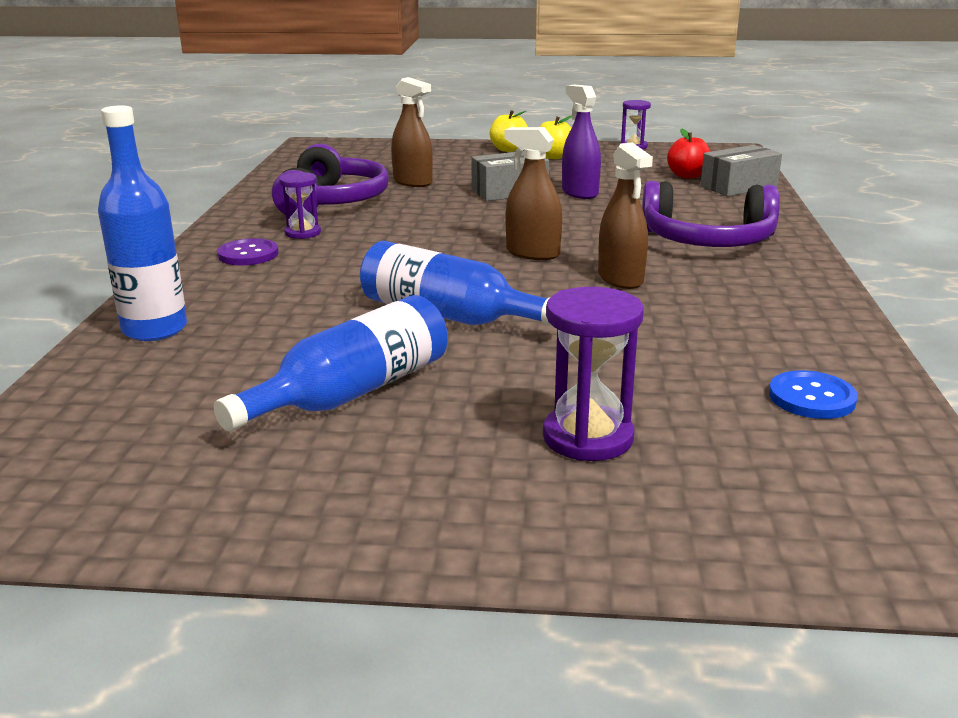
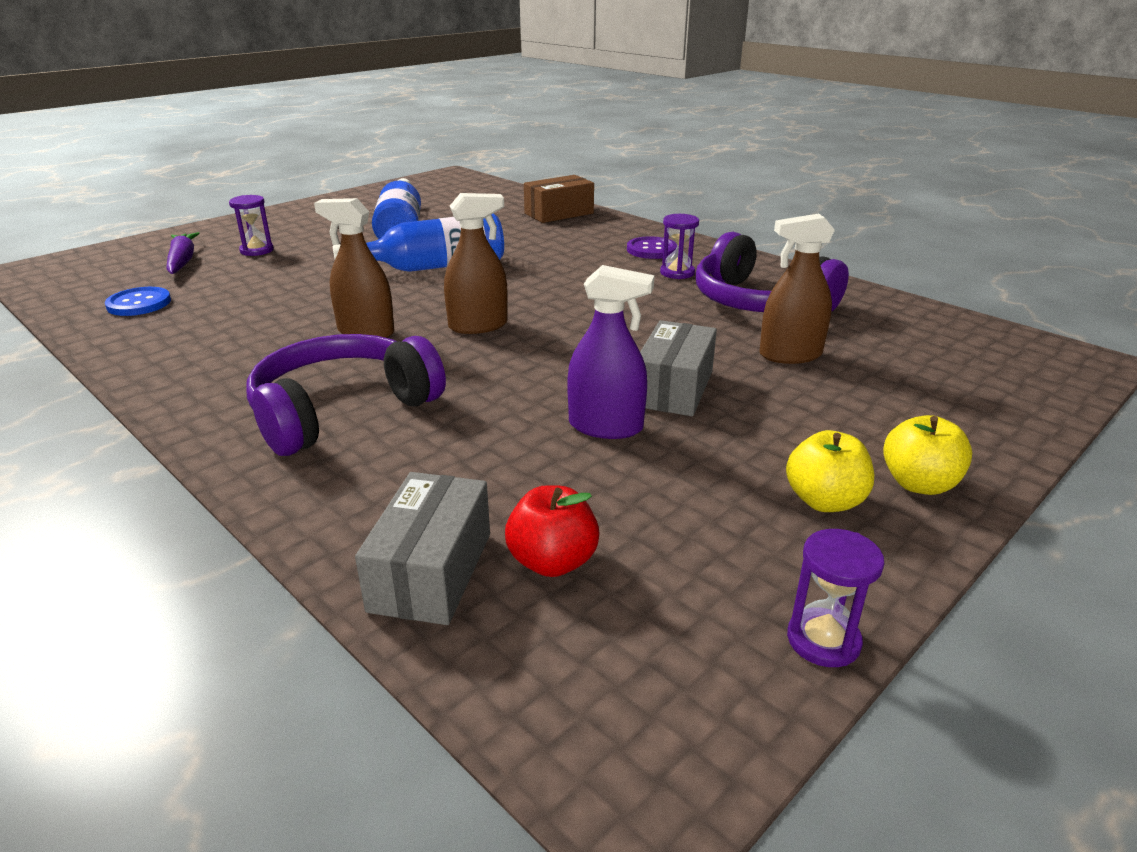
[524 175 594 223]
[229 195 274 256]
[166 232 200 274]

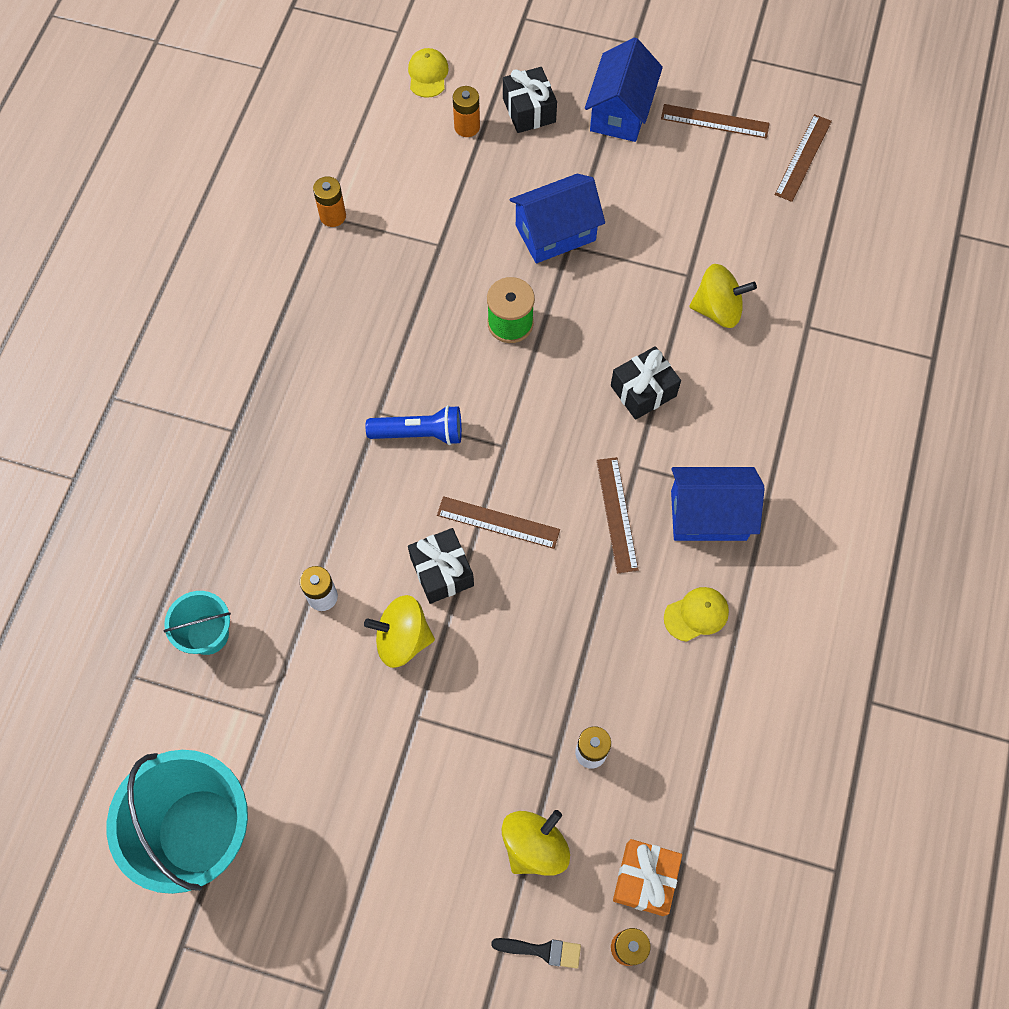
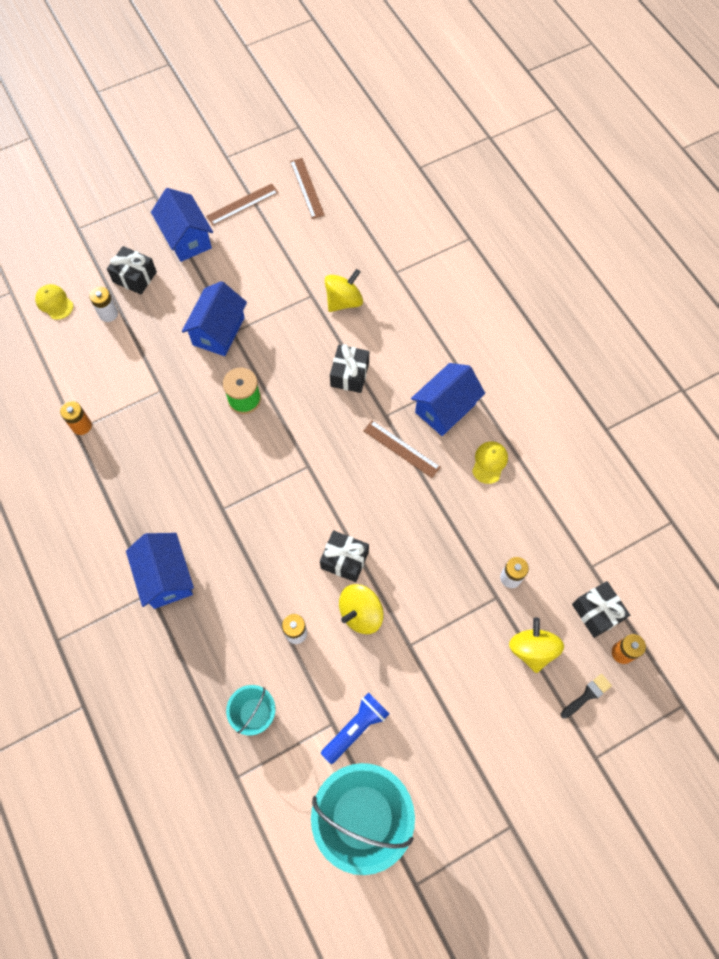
[89 287 118 322]
[321 693 389 764]
[437 496 560 549] (first image)
[572 581 630 638]
[126 533 194 609]

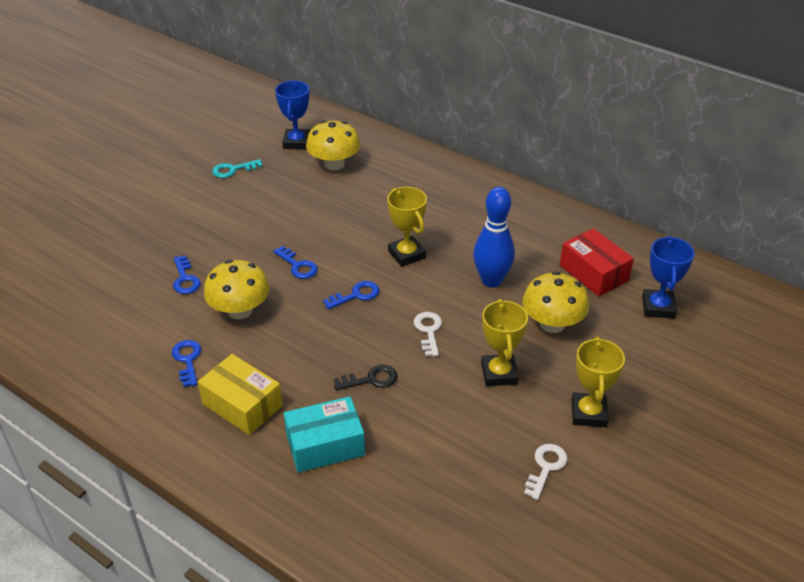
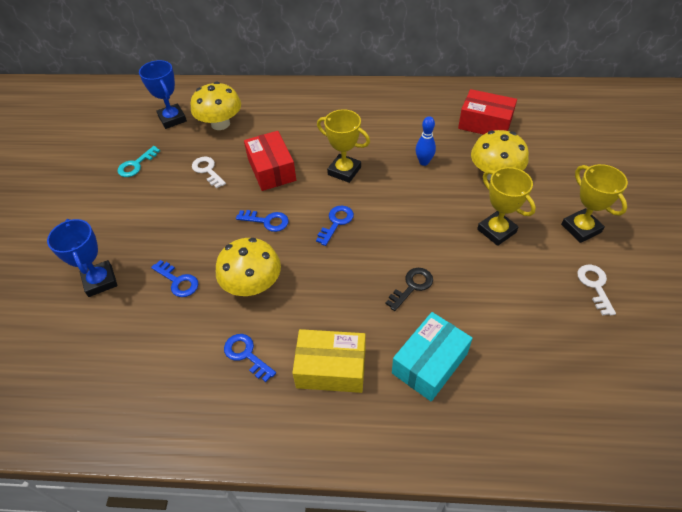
[416 116 436 166]
[47 219 118 297]
[192 156 226 188]
[244 131 296 191]

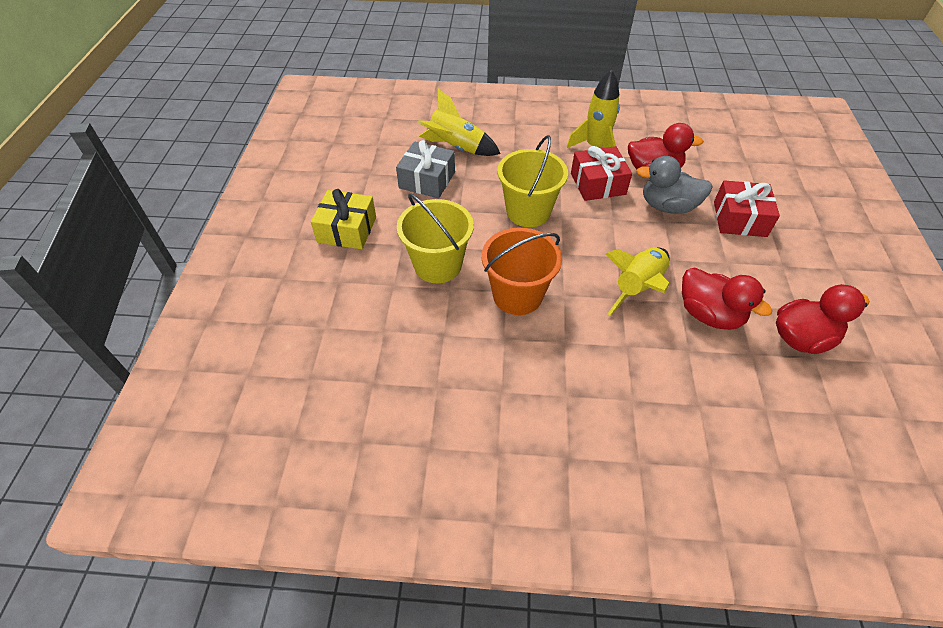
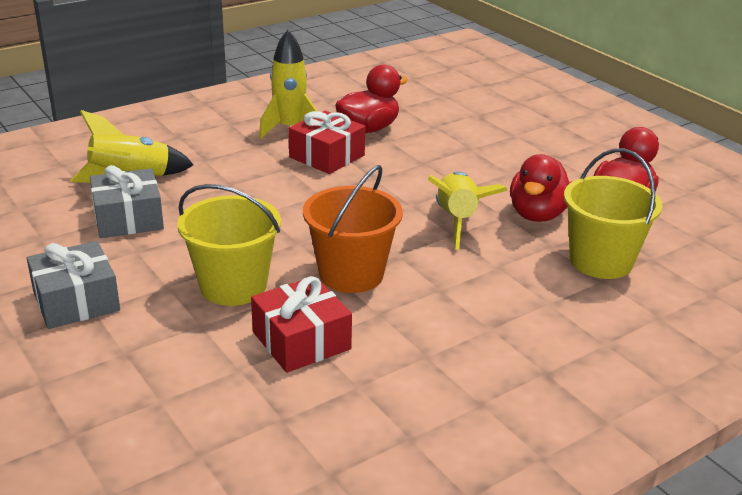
[564 149 663 279]
[637 156 712 214] (first image)
[251 276 352 373]
[27 241 120 329]
[510 154 572 222]

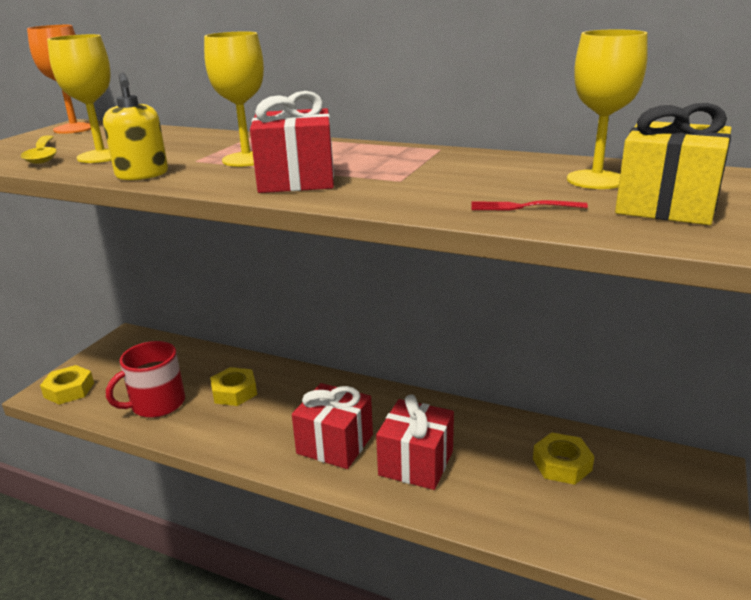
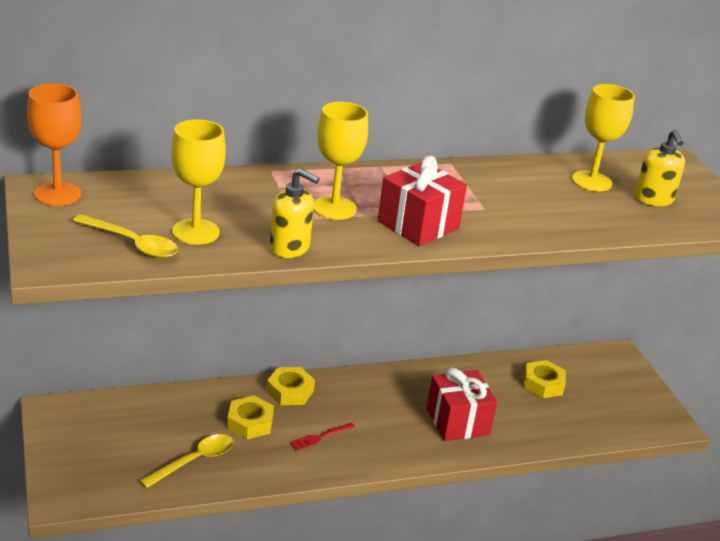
[634 130 685 206]
[290 423 355 450]
[139 434 233 488]
[266 367 315 405]
[292 383 373 469] (first image)

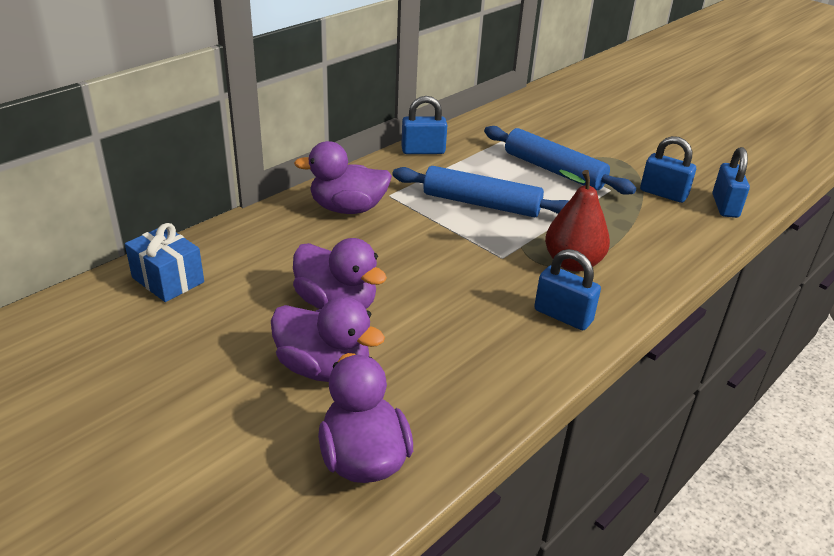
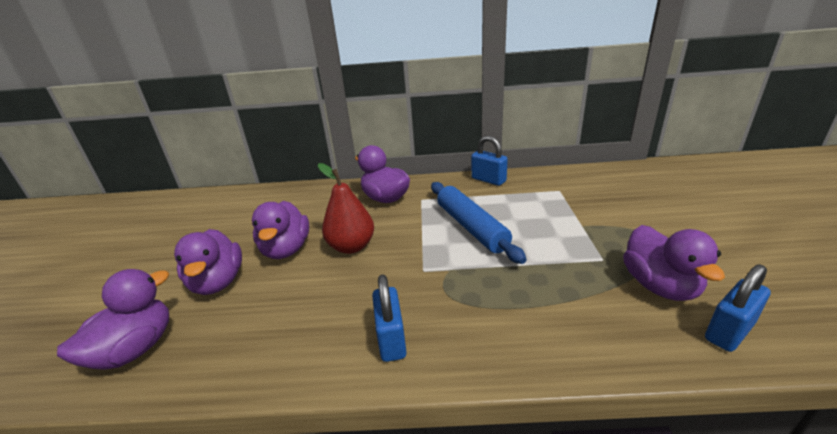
[484 126 636 195] (first image)
[623 225 725 301]
[318 163 374 254]
[125 223 204 302] (first image)

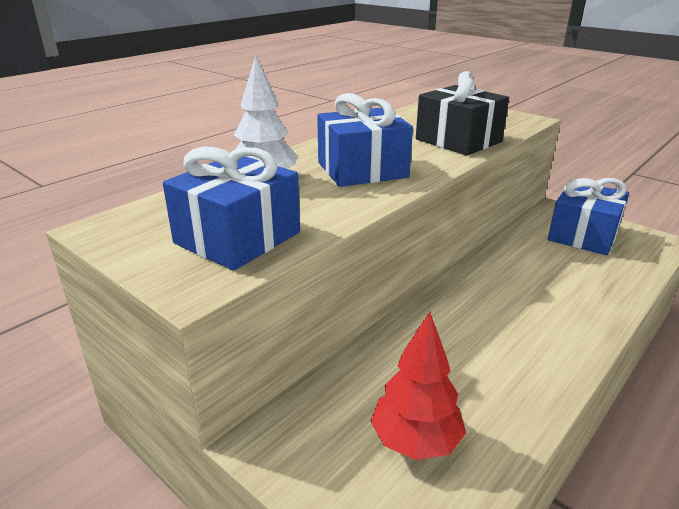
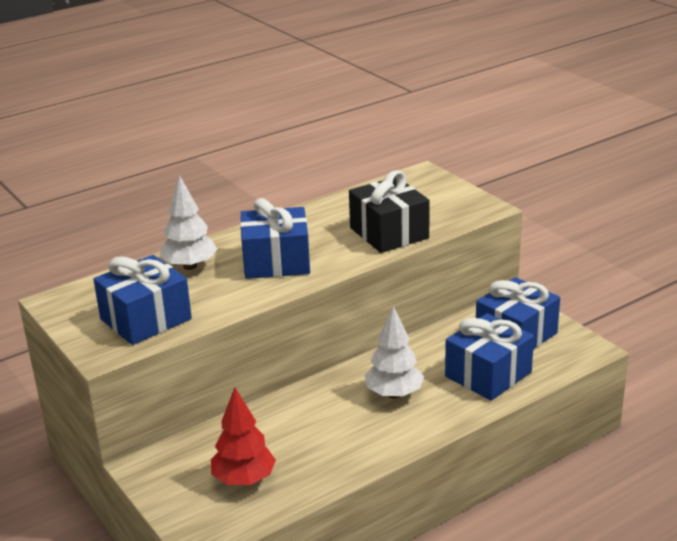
[364 306 424 399]
[445 313 534 401]

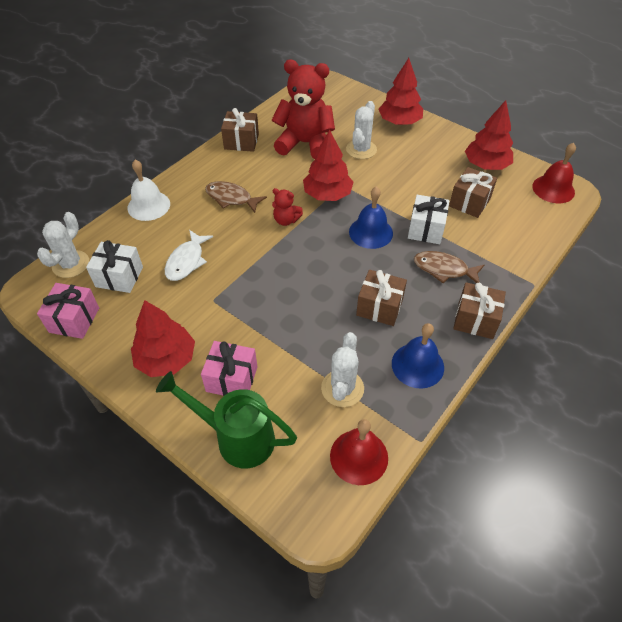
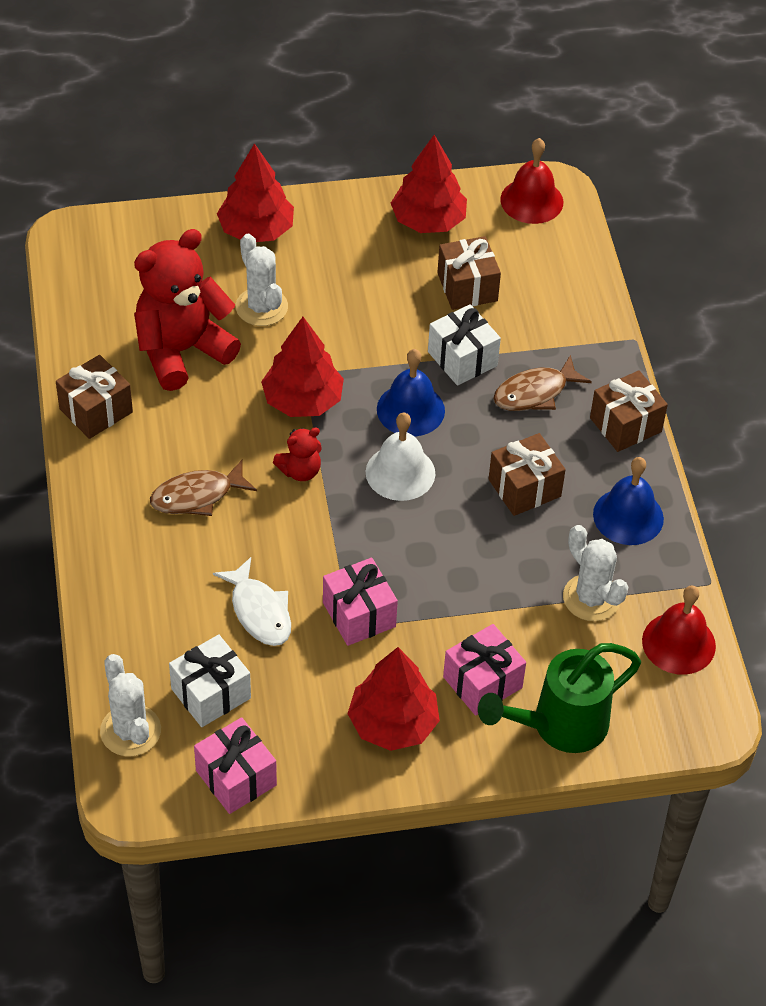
[366 413 436 501]
[323 558 398 646]

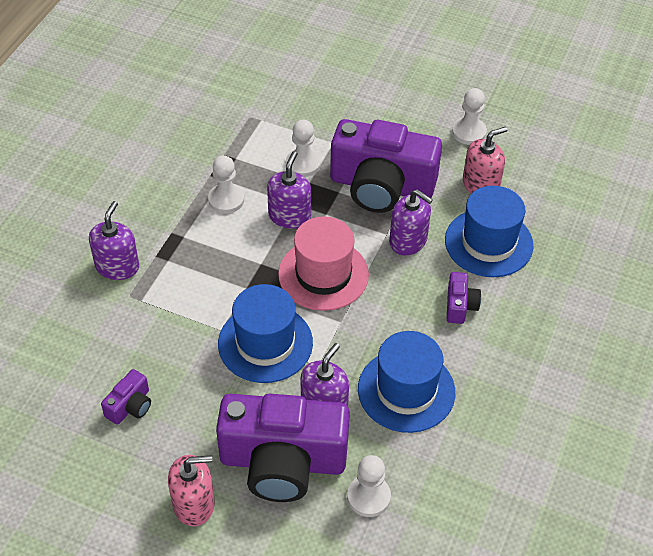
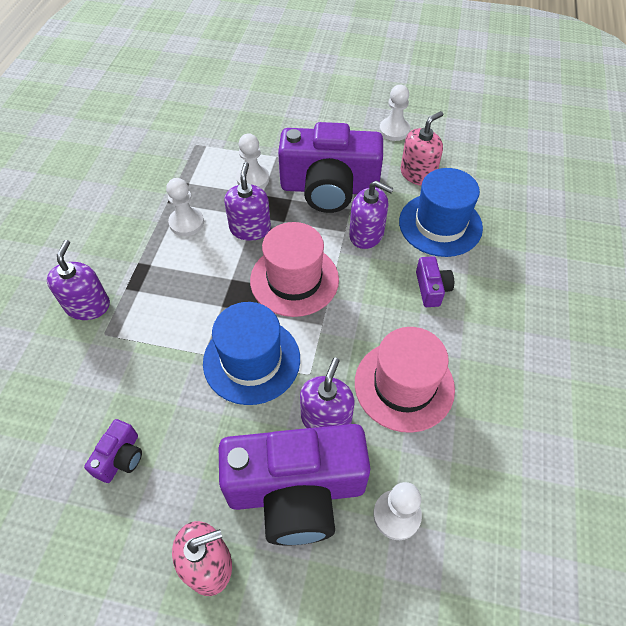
[355 327 455 433]

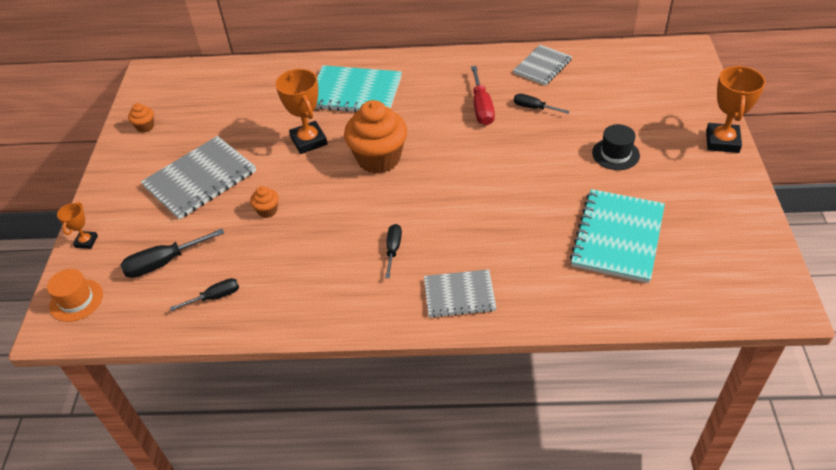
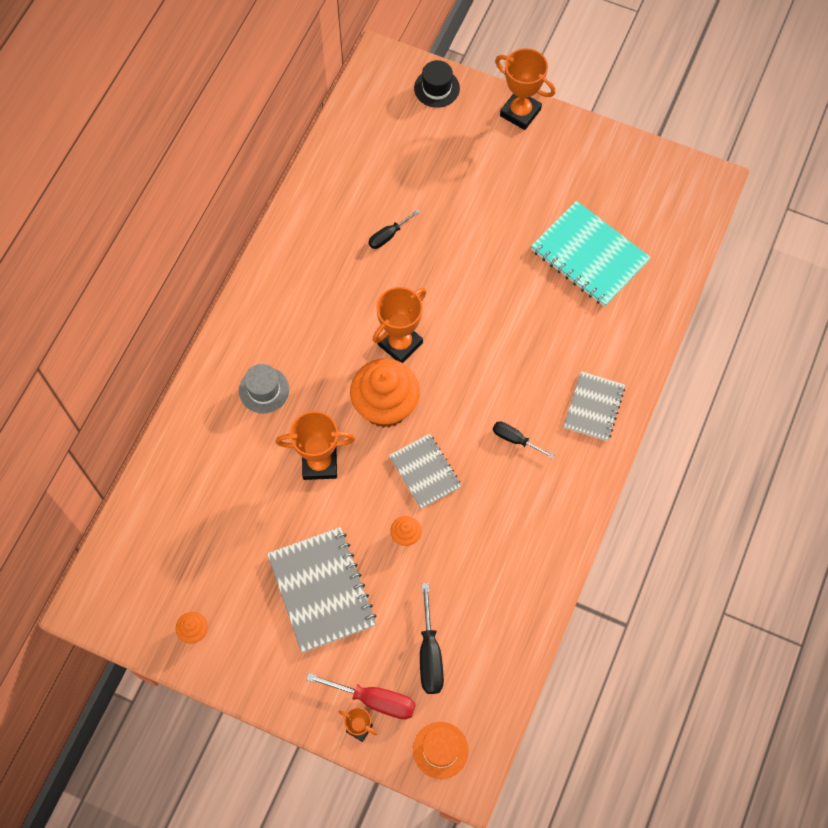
[389 434 461 509]
[239 364 289 413]
[306 673 416 719]
[414 60 460 108]
[170 278 239 311] (first image)
[373 287 426 363]

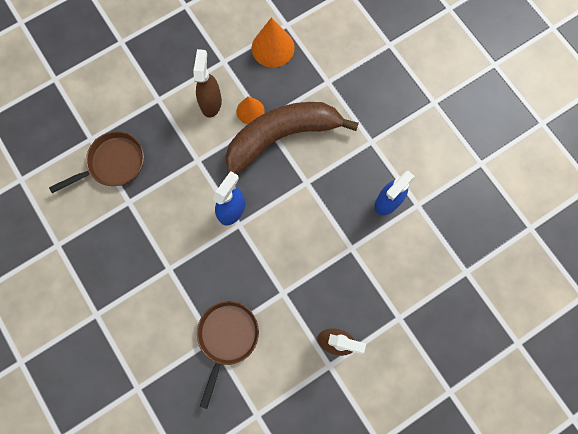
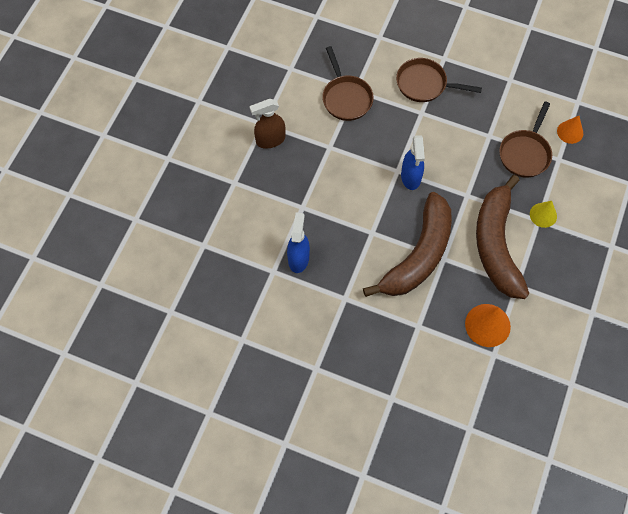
[476 175 529 299]
[557 116 583 144]
[396 58 482 102]
[530 201 557 228]

